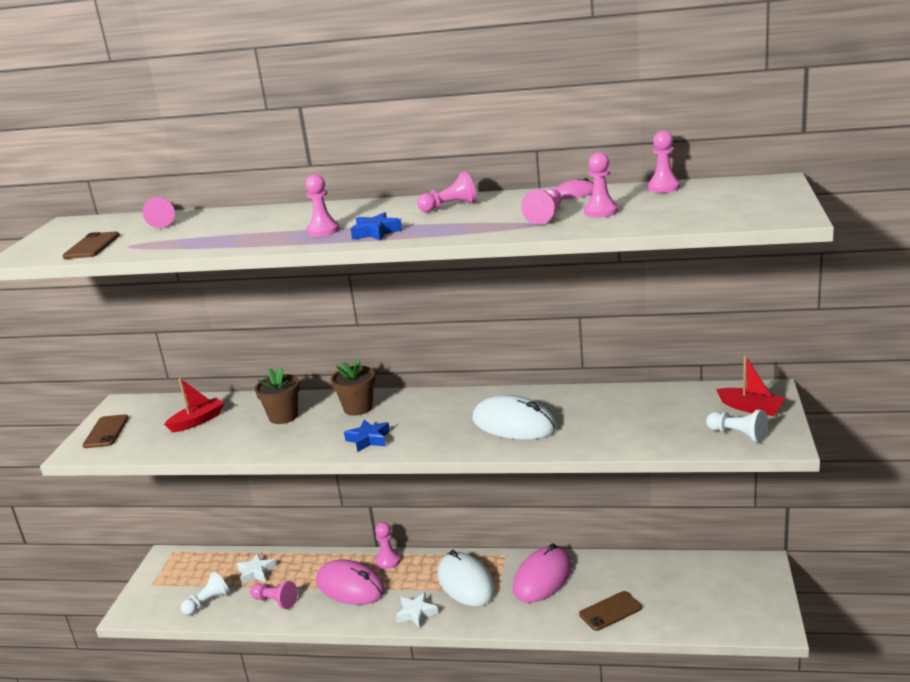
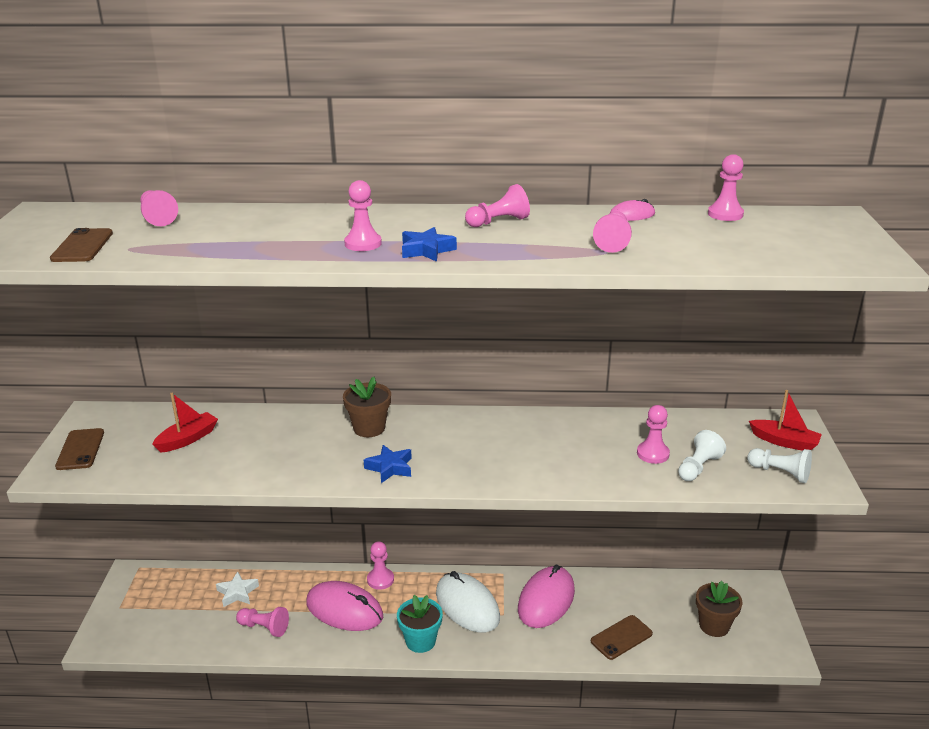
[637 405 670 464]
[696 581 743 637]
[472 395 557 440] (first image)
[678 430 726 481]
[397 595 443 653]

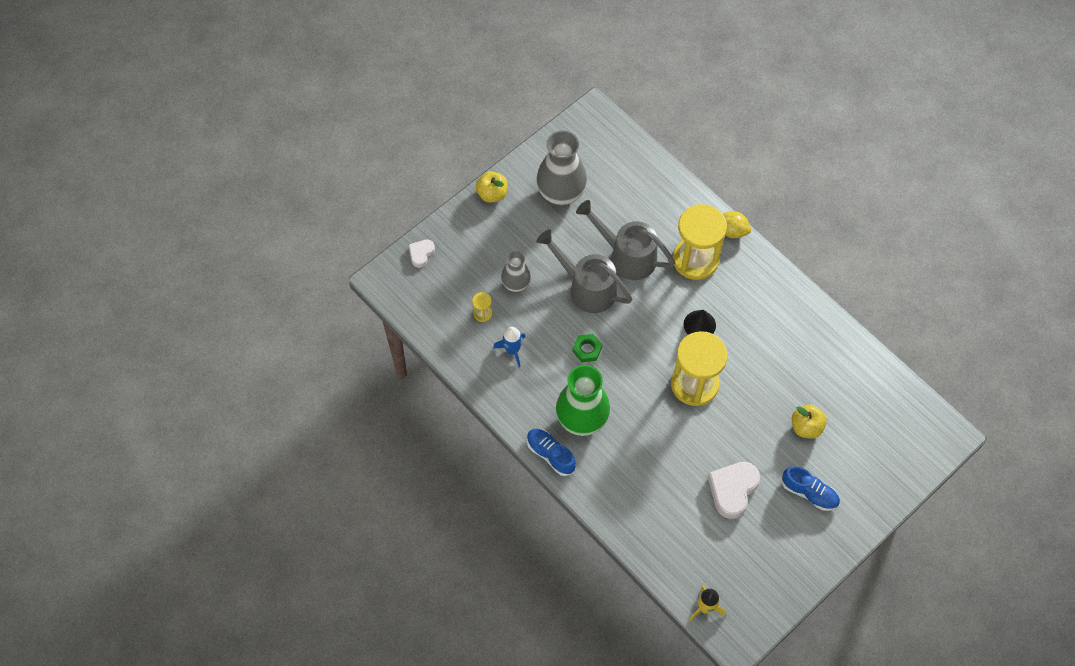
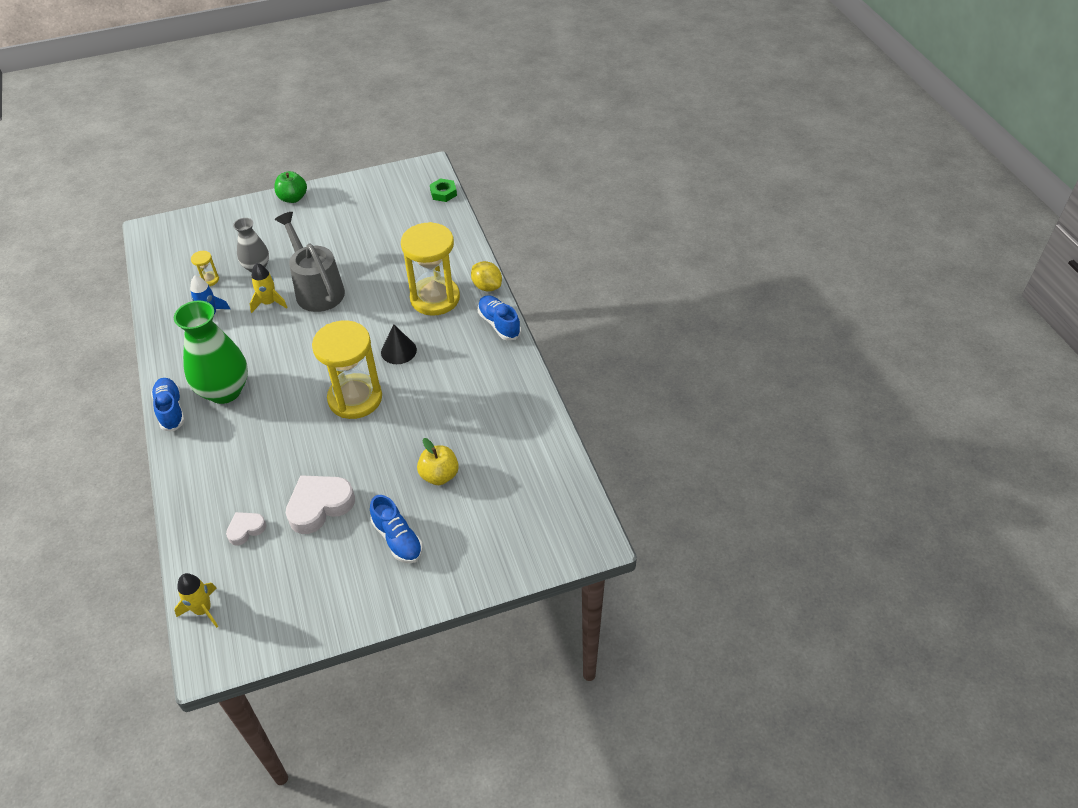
[536 130 587 205] (first image)
[275 171 307 203]
[576 200 675 280] (first image)
[226 512 266 545]
[430 178 457 202]
[250 263 288 313]
[478 295 521 340]

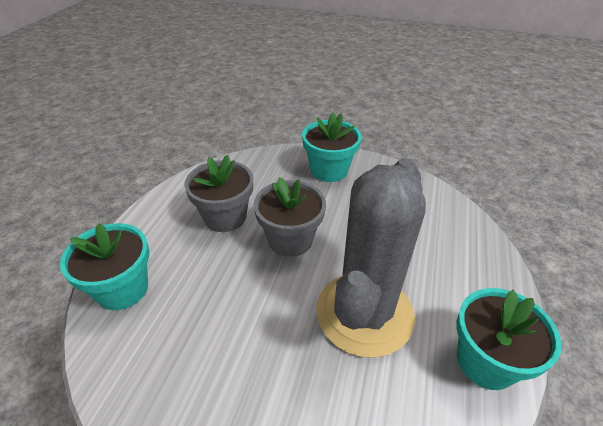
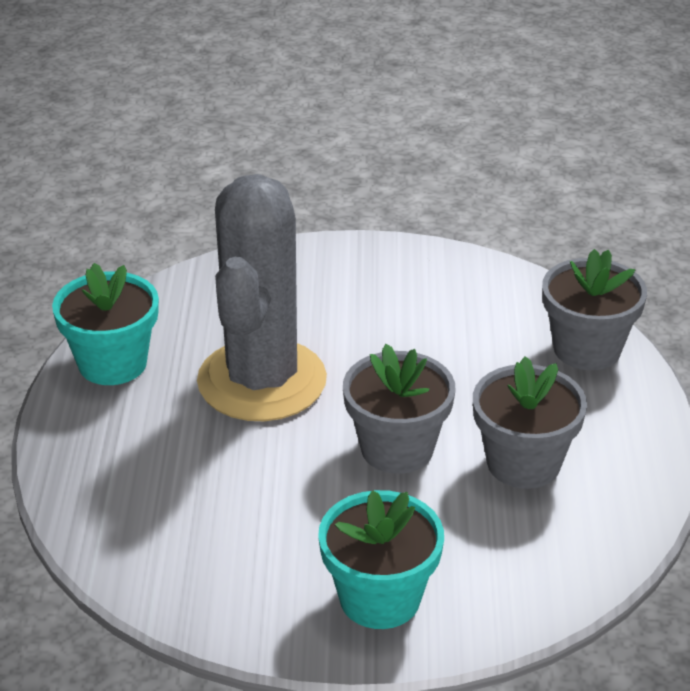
[542 249 647 370]

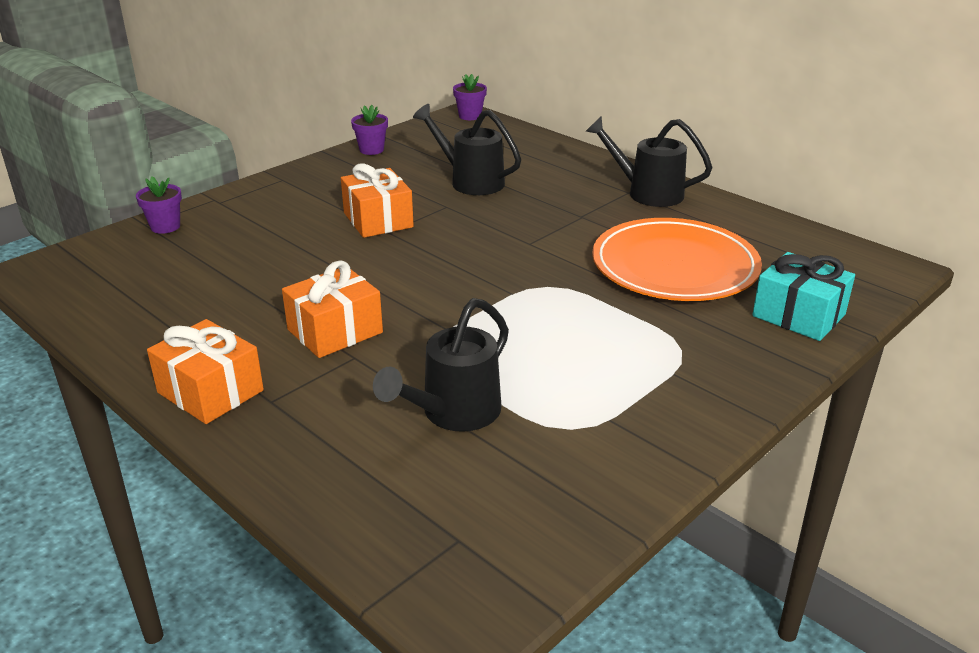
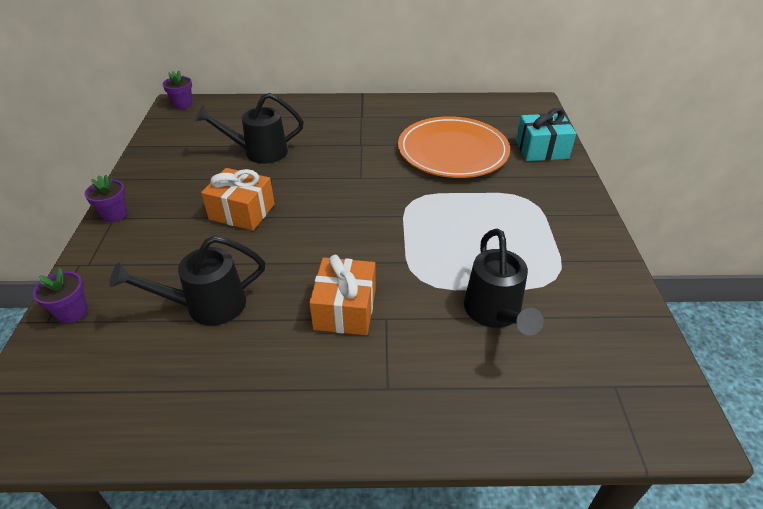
[85 175 127 223]
[110 235 265 326]
[147 319 264 424] (first image)

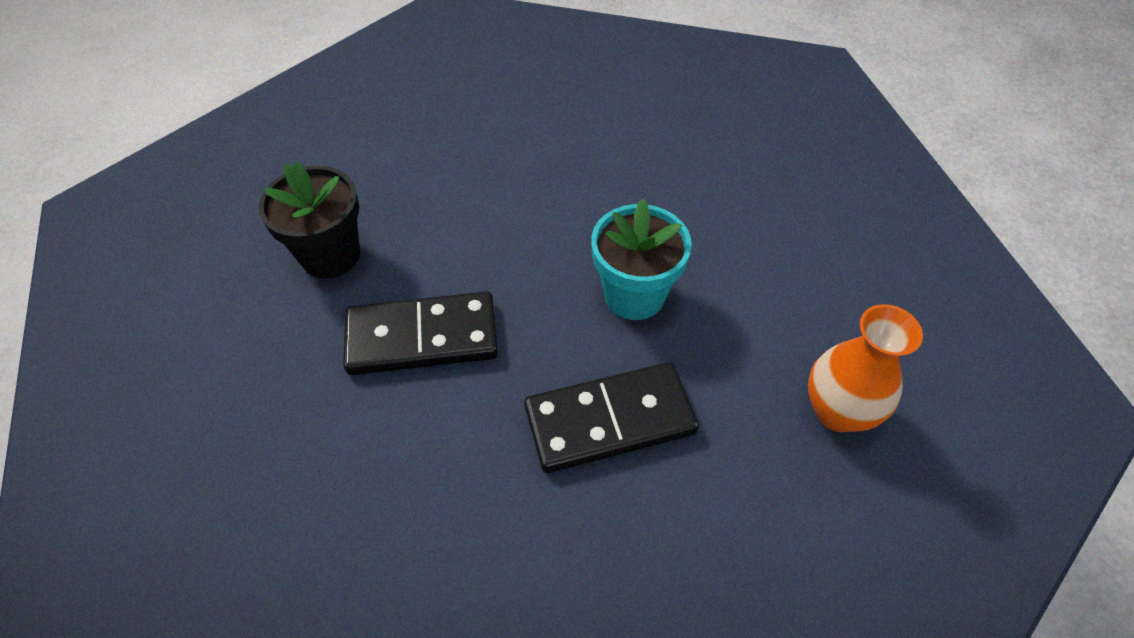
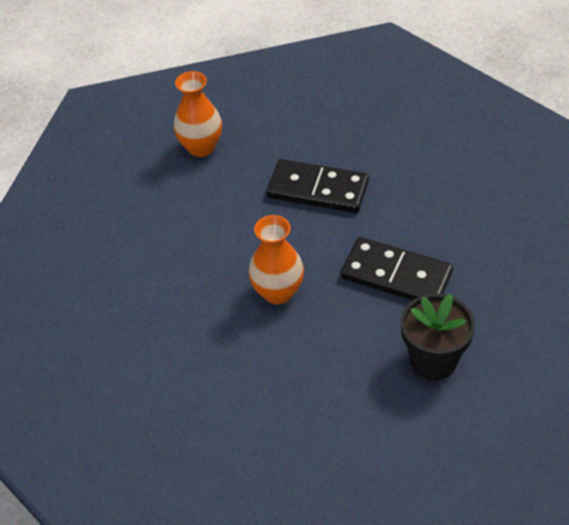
[591 199 692 320] (first image)
[249 215 304 304]

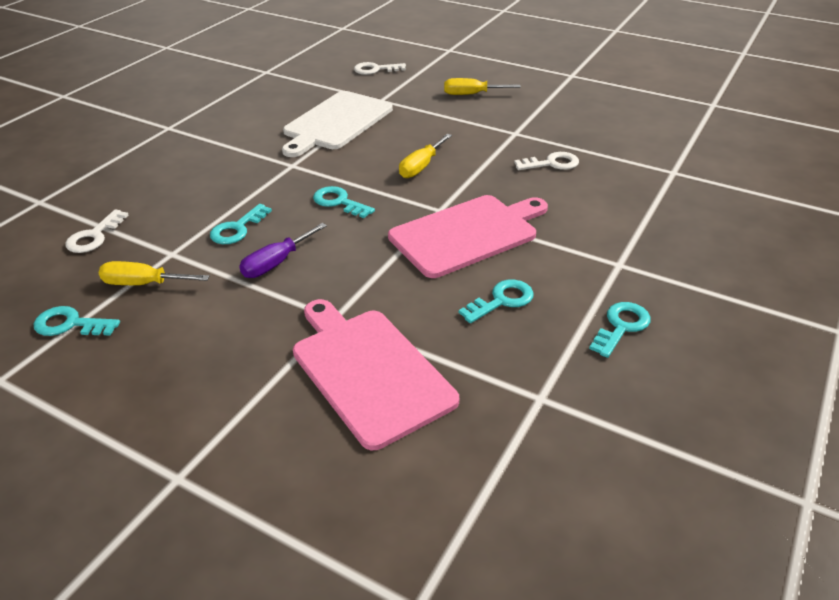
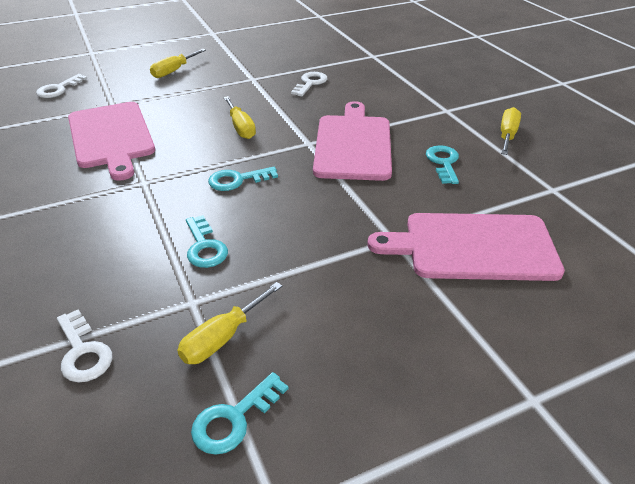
[68 102 155 181]
[239 223 327 278] (first image)
[501 107 521 155]

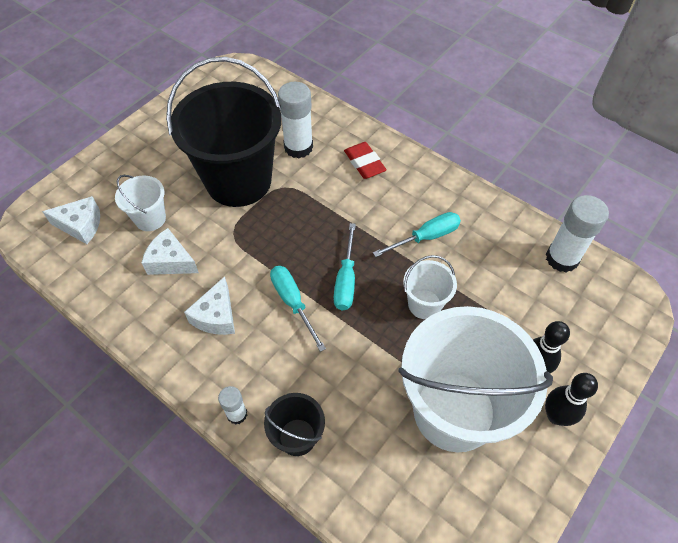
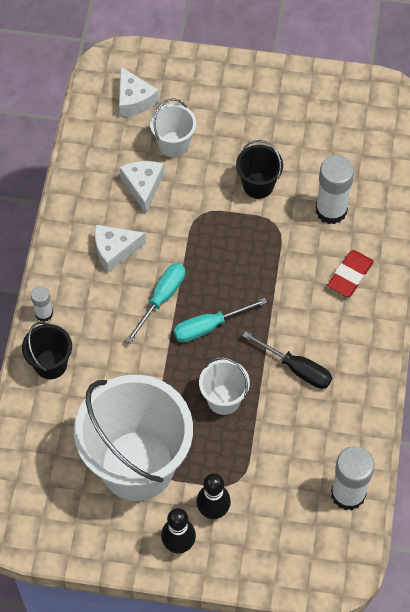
[236 140 283 199]
[242 331 332 389]

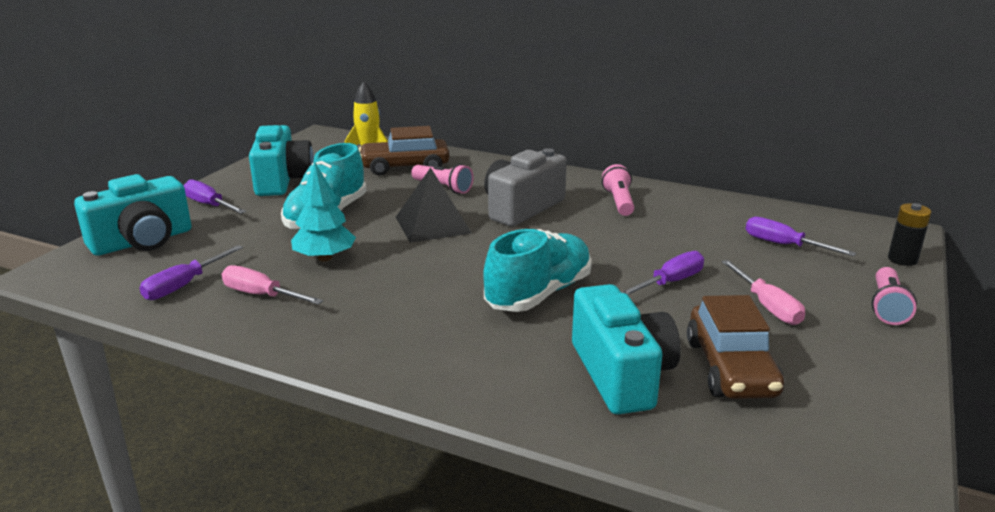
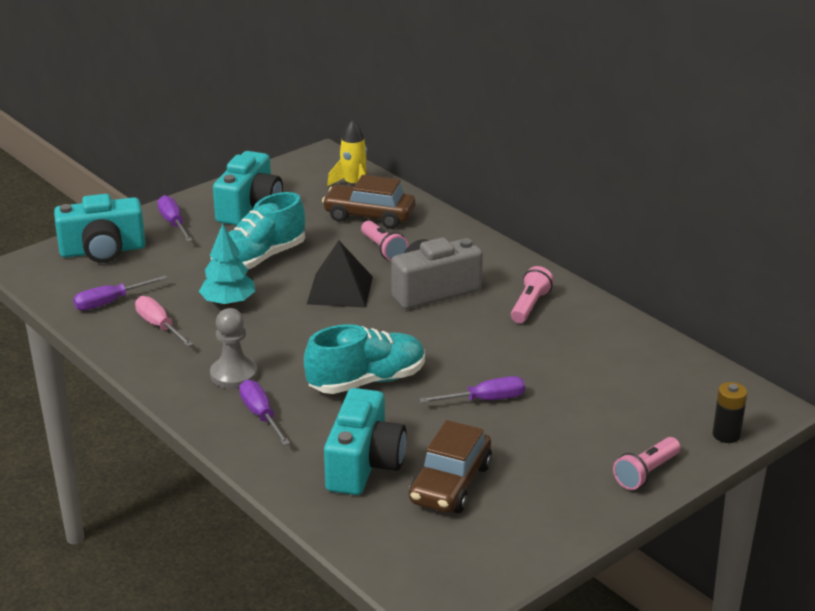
[239 380 290 445]
[722 260 805 325] (first image)
[210 308 257 389]

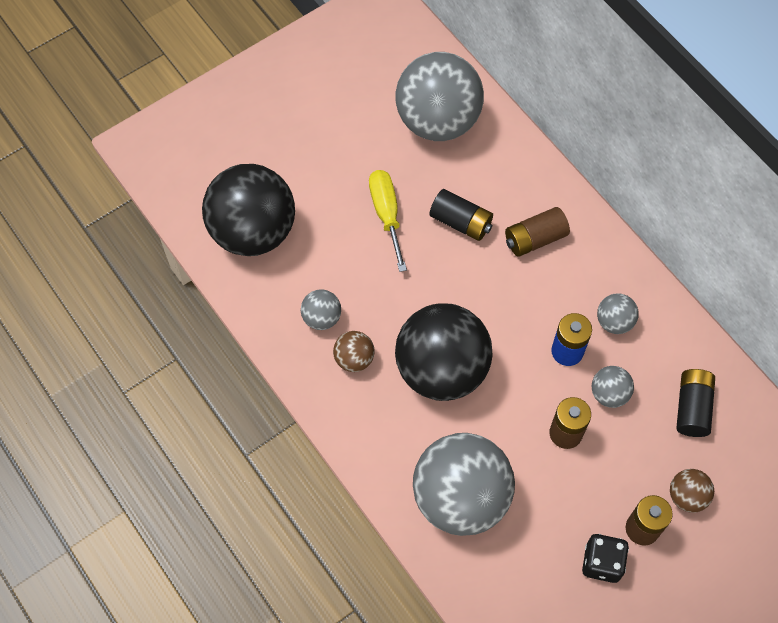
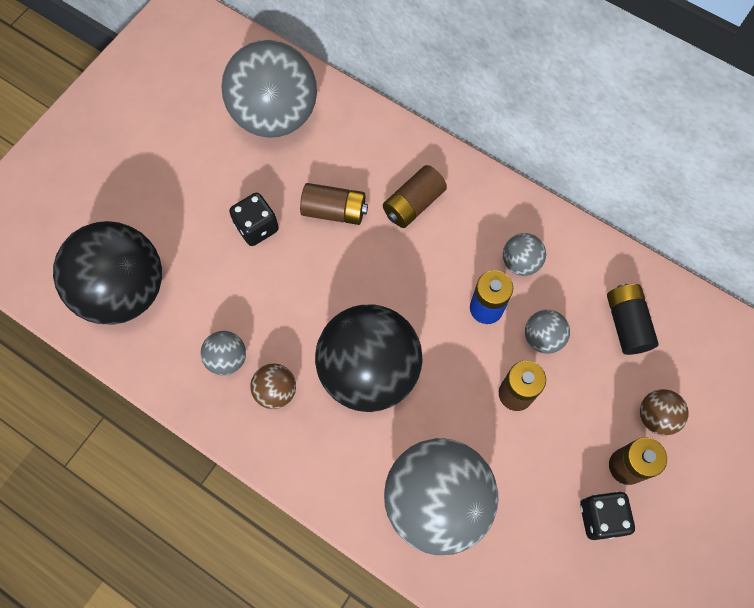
[229 193 279 246]
[300 183 368 225]

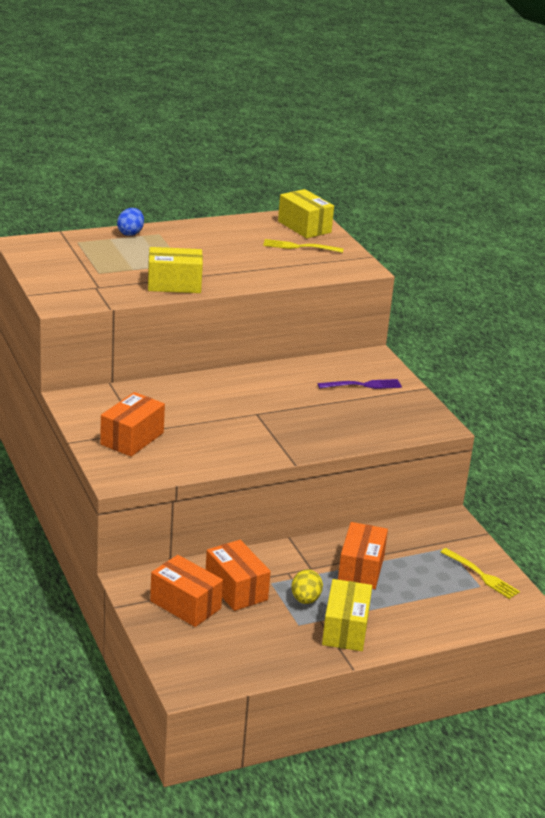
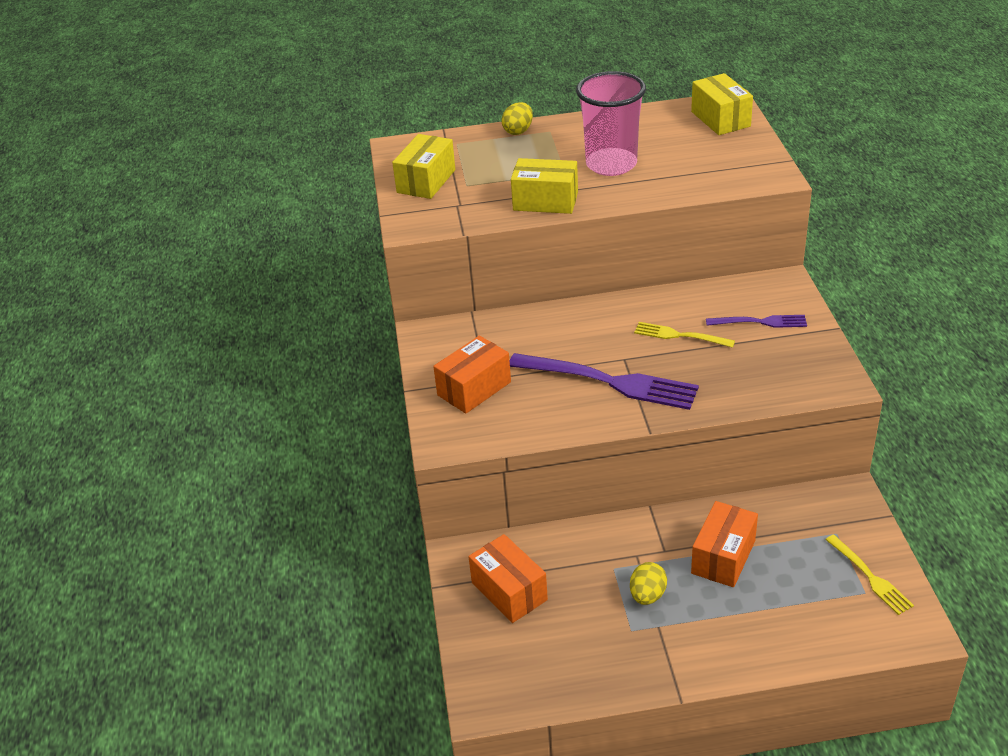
[502 102 533 135]
[634 322 735 348]
[206 540 271 611] (first image)
[392 134 455 199]
[576 71 646 176]
[510 353 699 410]

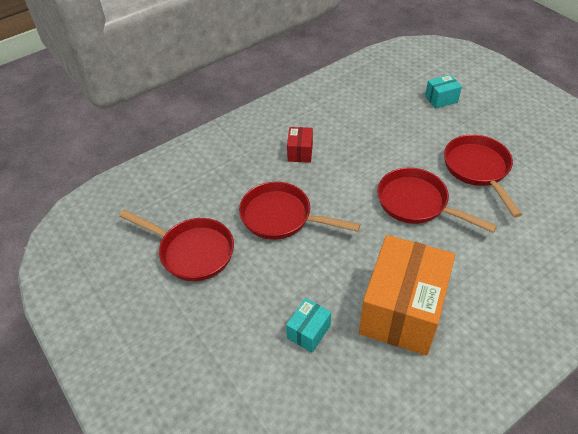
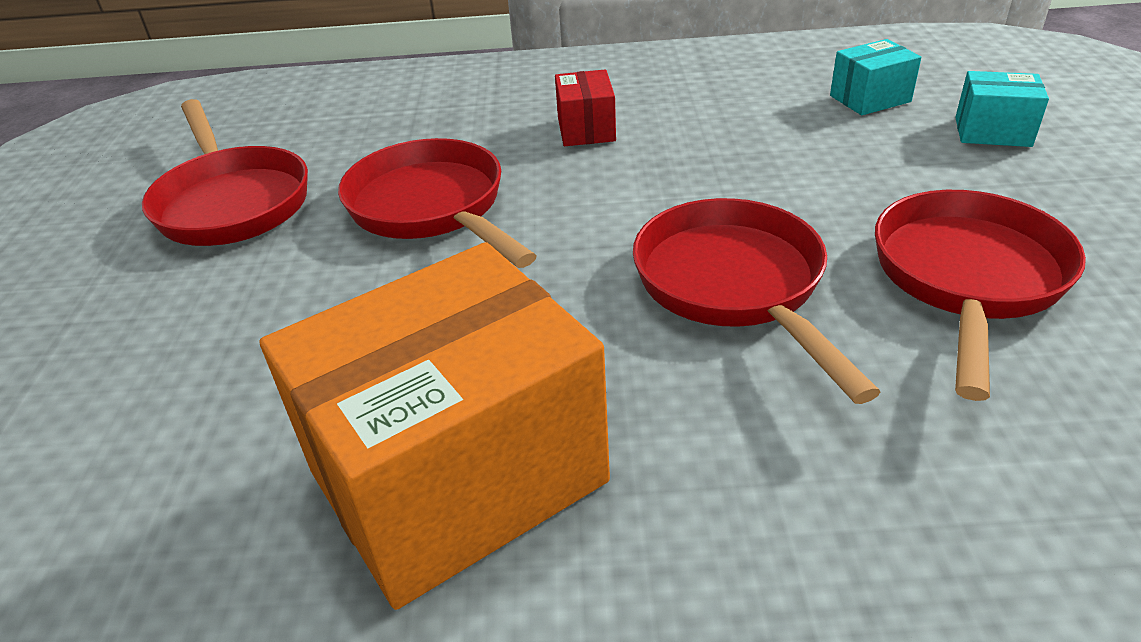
[555 69 616 146]
[830 39 922 115]

